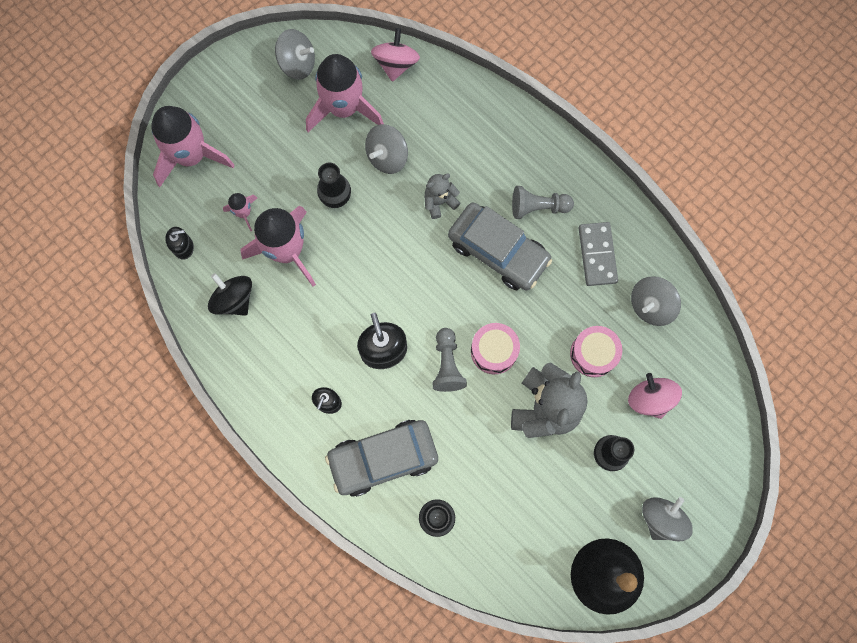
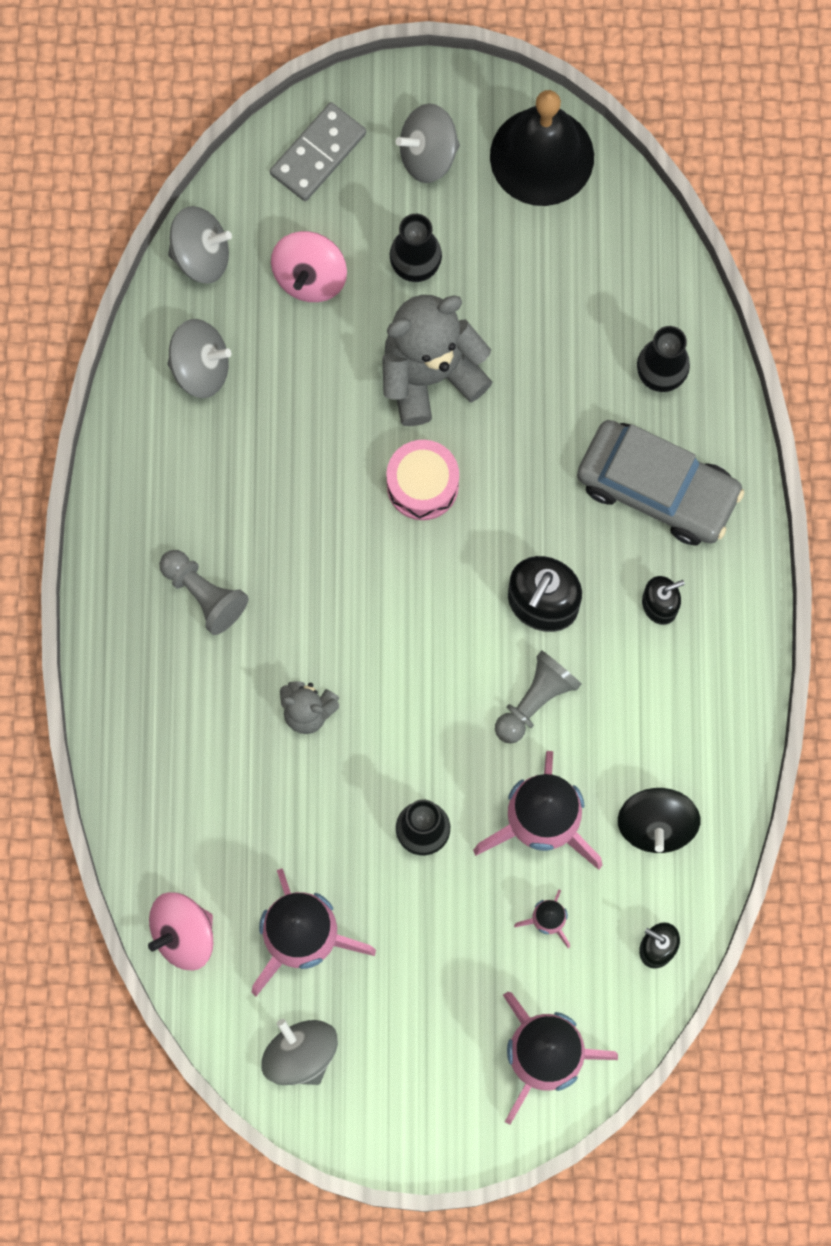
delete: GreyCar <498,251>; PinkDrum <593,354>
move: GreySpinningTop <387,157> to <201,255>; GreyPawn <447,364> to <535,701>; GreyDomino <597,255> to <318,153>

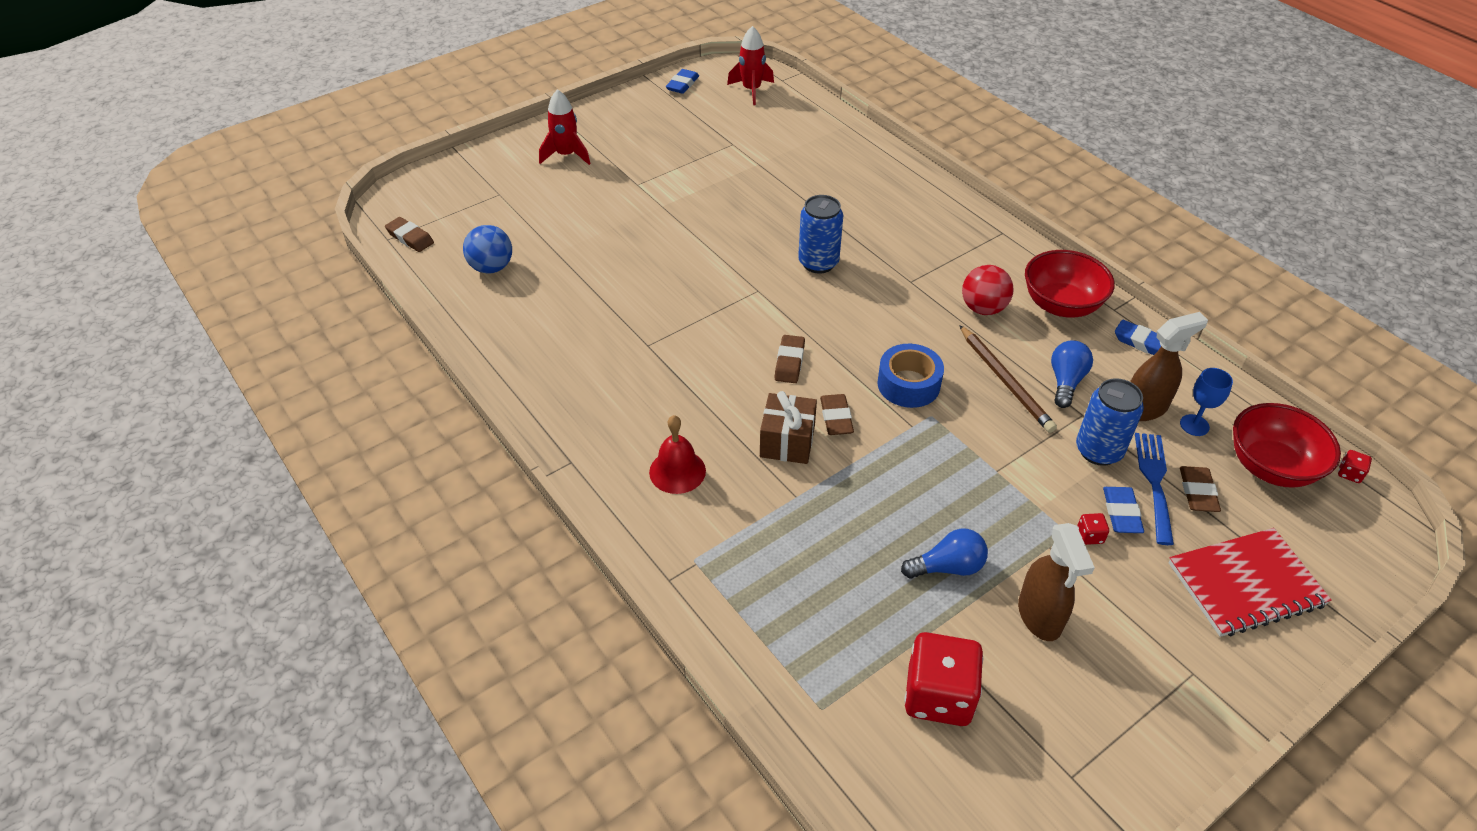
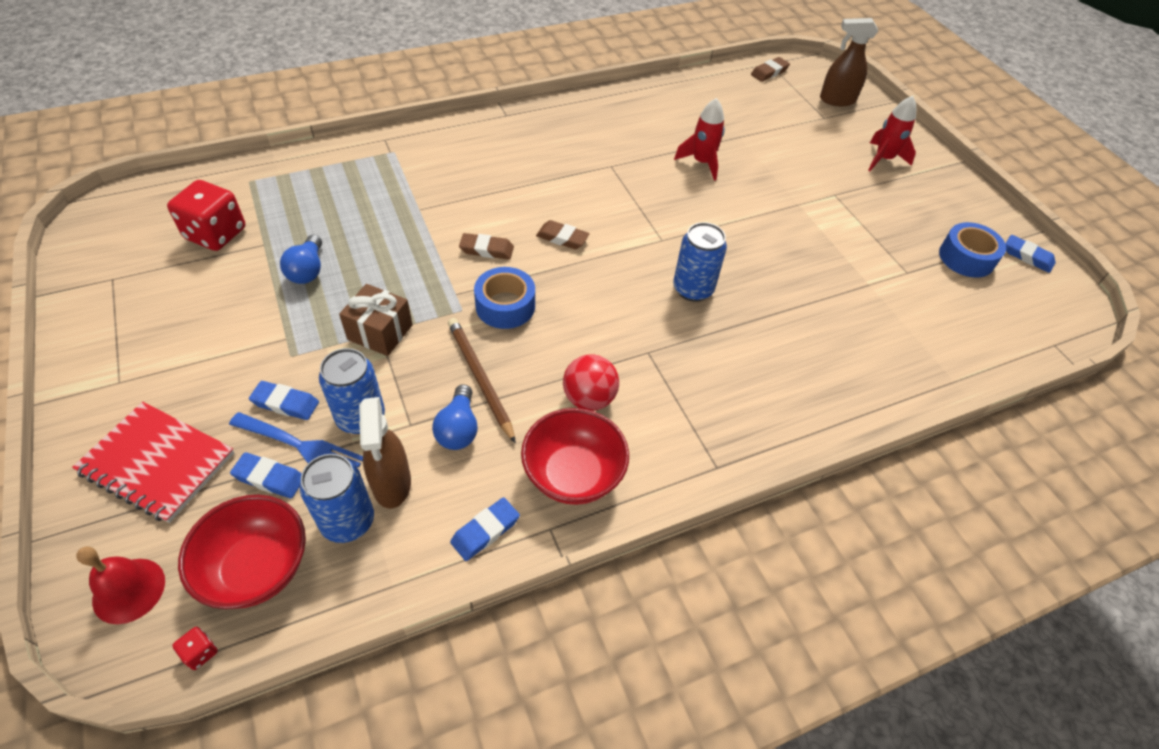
delete: BlueBall <491,267>; RedDice <1090,536>
insert: BlueTape <966,258>
move: RedBell <677,471> to <129,590>; RedRocket <751,90> to <702,163>; BrownGift <787,441> to <380,332>; BrownSprayBottle <1039,617> to <836,100>
replace: BlueGoblet <1194,425> to BlueCan <347,521>
recolor: BrownEraser <1198,492> to BlueEraser <269,478>
rotate: BrownPencil <1005,381> = <480,378> 75 degrees clockwise; BlueLightBulb <1066,381> = <458,429> 60 degrees clockwise; RedNotebook <1245,584> = <157,463> 60 degrees counterclockwise

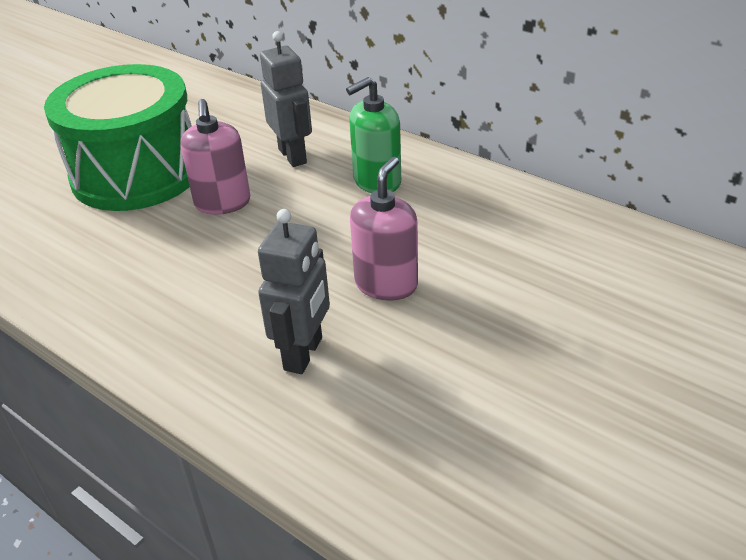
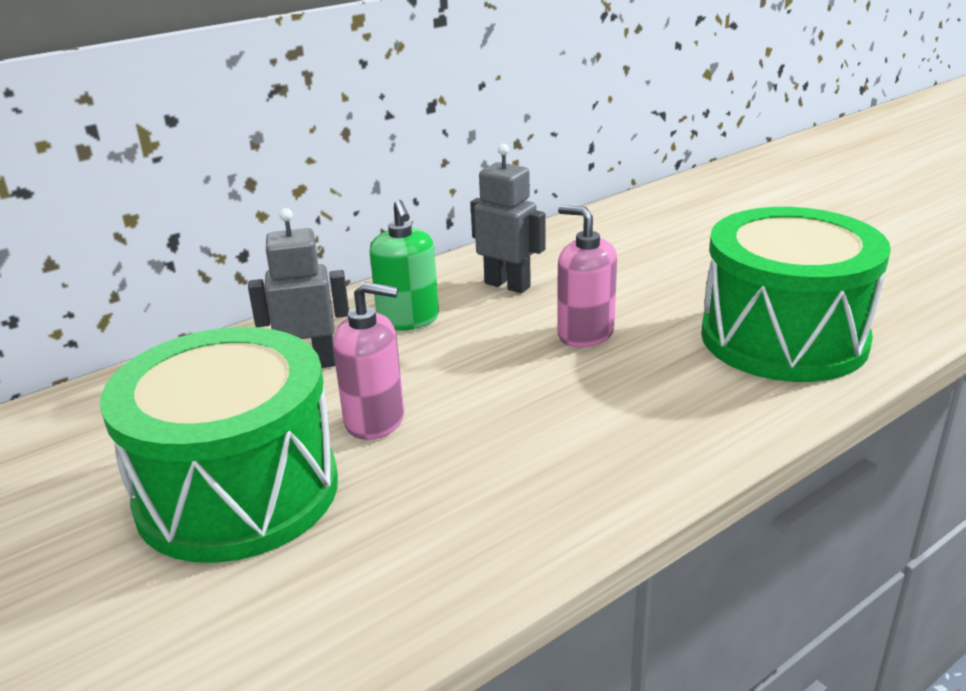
insert: GreenDrum <783,338>
move: GreyRobot <304,354> to <507,285>

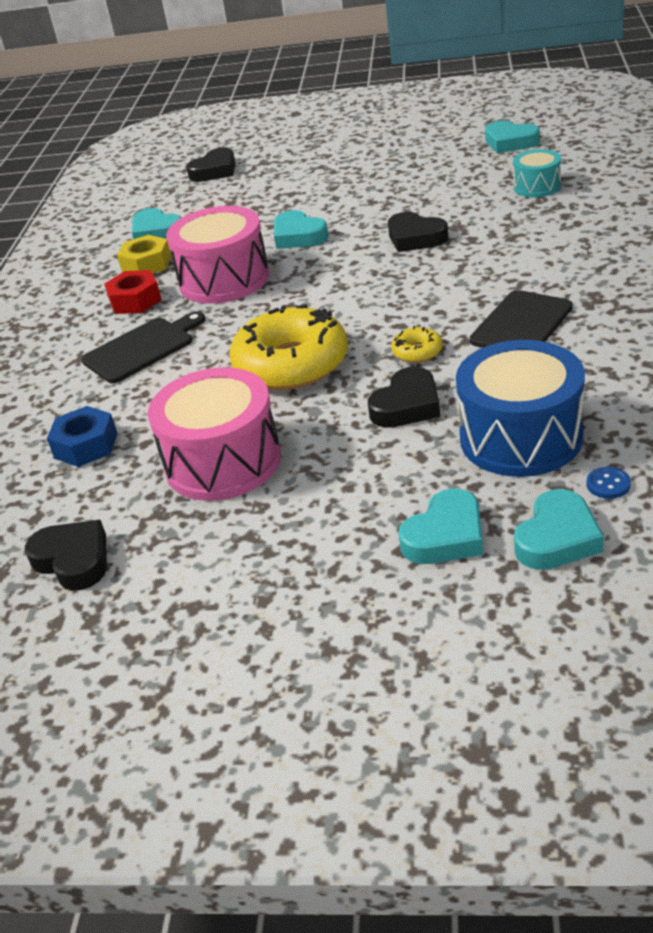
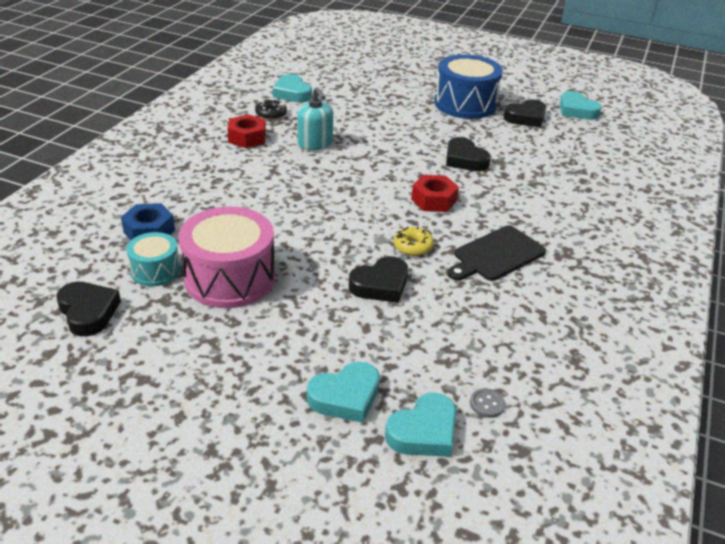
delete: BlackCuttingBoard <142,348>; YellowDonut <291,364>; TurquoiseHeart <298,236>
insert: RedNut <433,200>
move: BlackHeart <215,171> to <526,117>; BlueDrum <521,437> to <465,104>; TurquoiseDrum <537,187> to <155,271>
replace: YellowNut <147,264> to BlackDonut <271,114>; PinkDrum <224,279> to TurquoiseSoapDispenser <315,143>
recolor: BlueButton <608,484> to GreyButton <487,404>

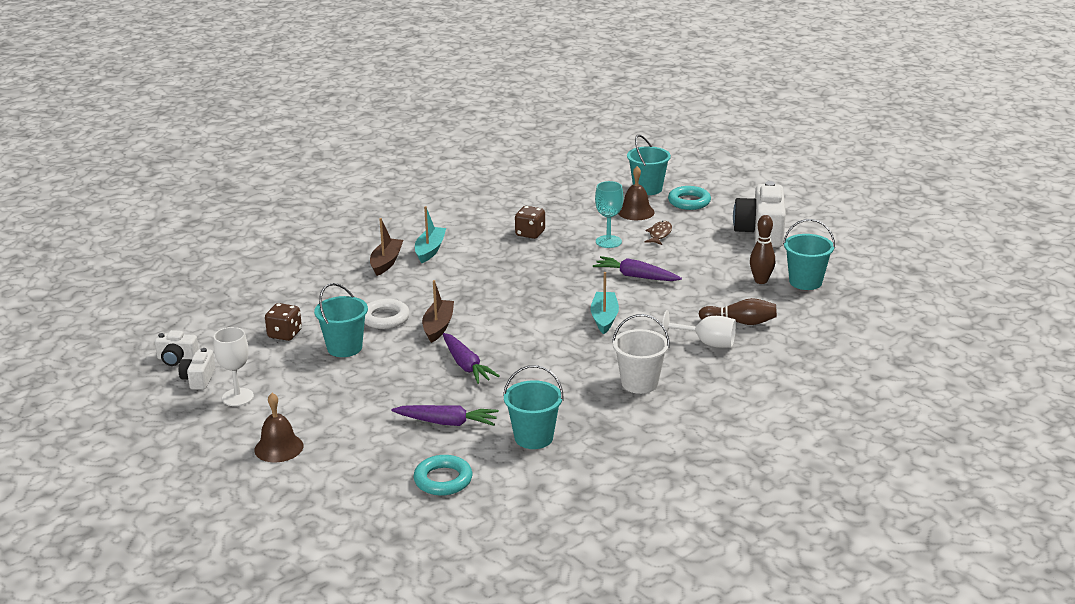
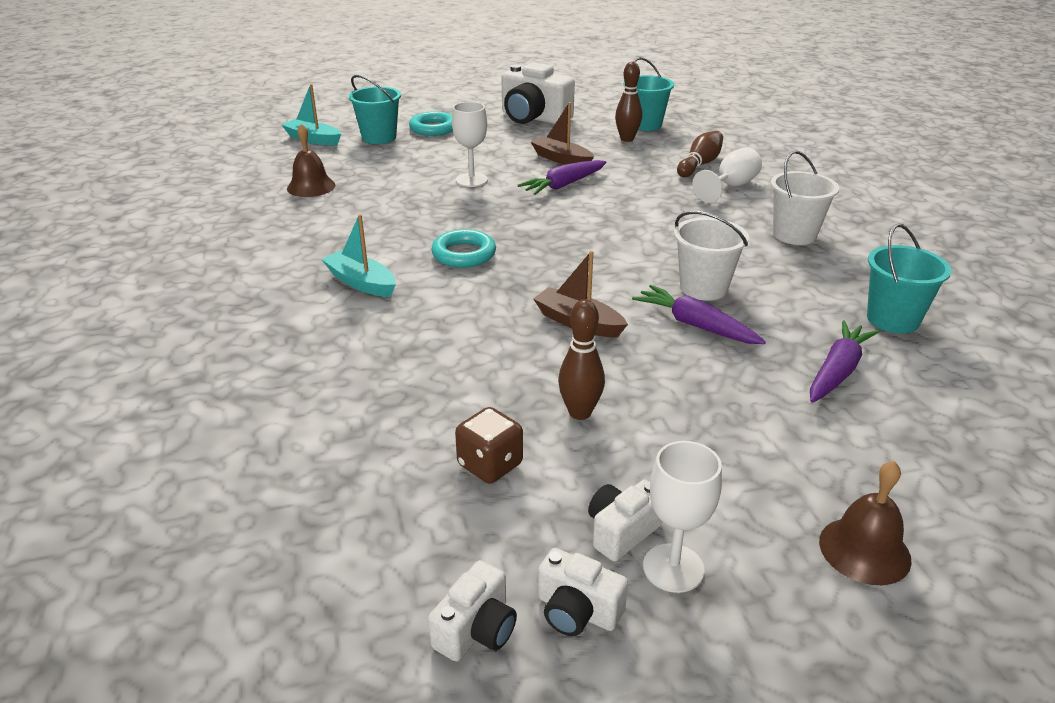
delete: WhiteRing <385,318>; BrownDice <530,233>; BrownFish <659,234>
insert: WhiteCamera <622,531>; WhiteBucket <703,288>
move: BrownBoat <386,262> to <561,159>; TurquoiseRing <443,480> to <464,254>; TurquoiseBoat <604,318> to <313,139>; BrownBell <636,212> to <311,186>
replace: TurquoiseBucket <344,348> to BrownBowlingPin <580,412>
recolor: TurquoiseGoblet <608,242> to WhiteGoblet <471,180>
rotate: PurpleCarrot <466,365> = <695,325> 135 degrees counterclockwise

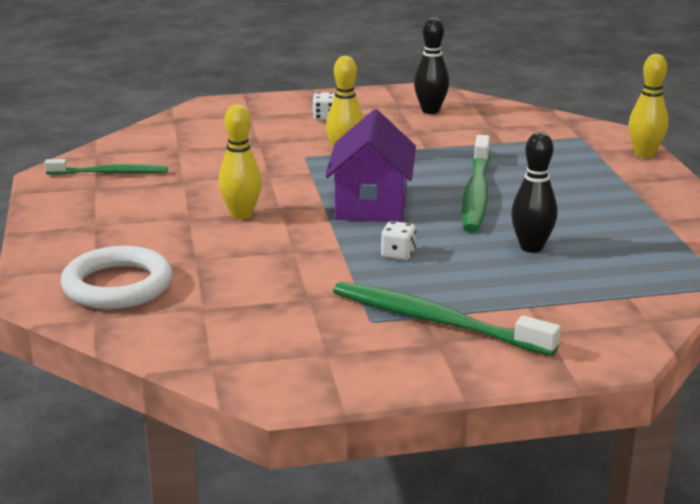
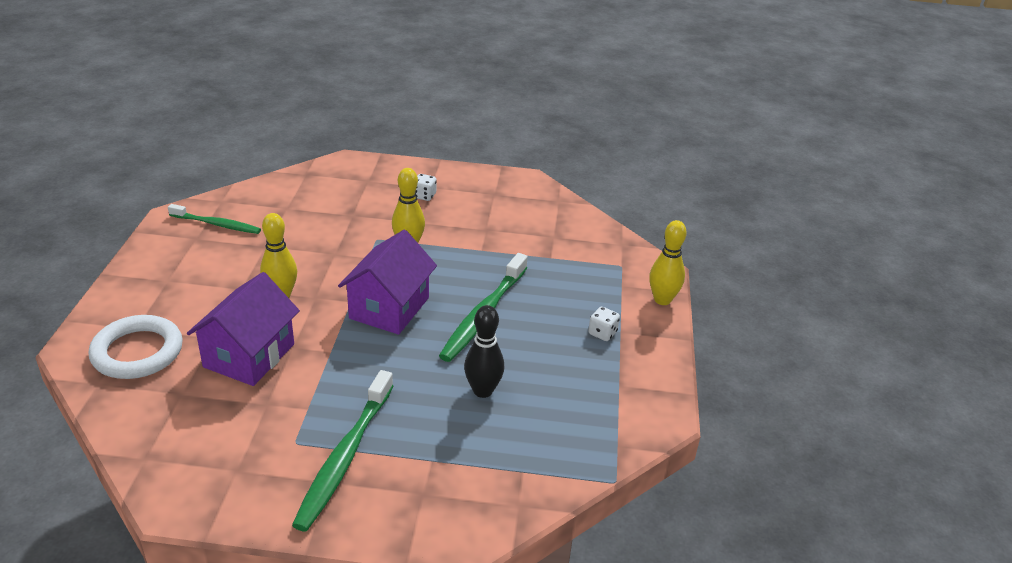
delete: BlackBowlingPin <430,111>
insert: PurpleHouse <249,355>
move: WhiteDice <398,254> to <602,333>
rotate: GreenToothbrush <436,321> = <345,457> 120 degrees counterclockwise

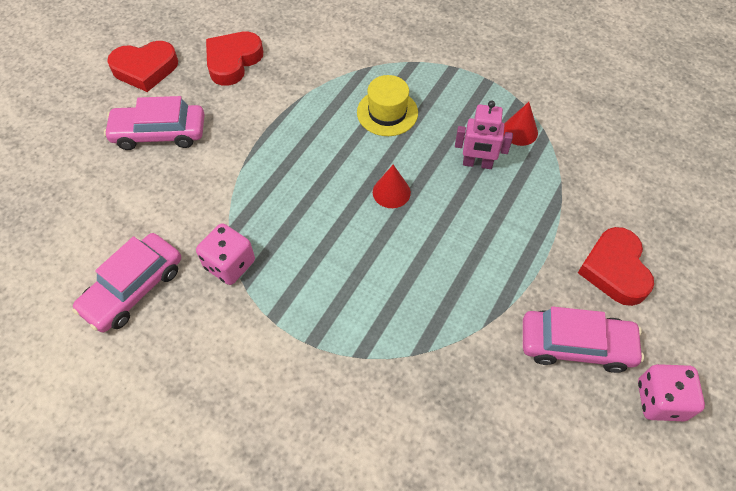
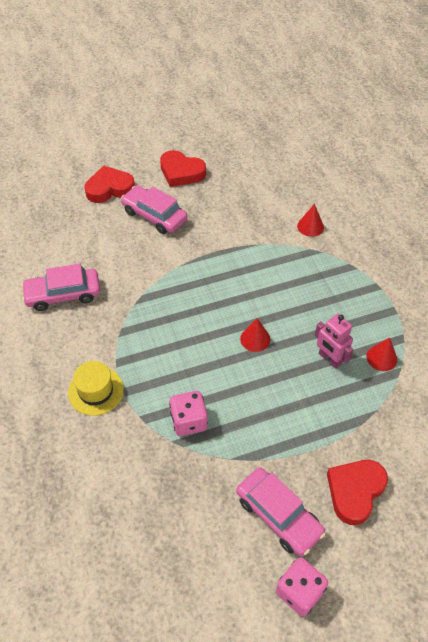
insert: RedCone <310,226>
move: PinkDice <230,264> to <189,421>; RedHeart <233,61> to <109,188>; YellowHat <387,112> to <96,391>

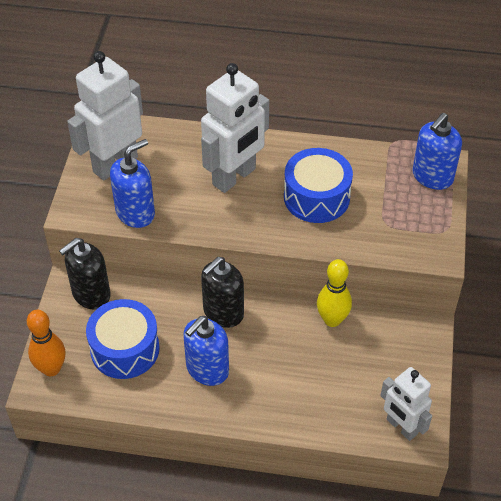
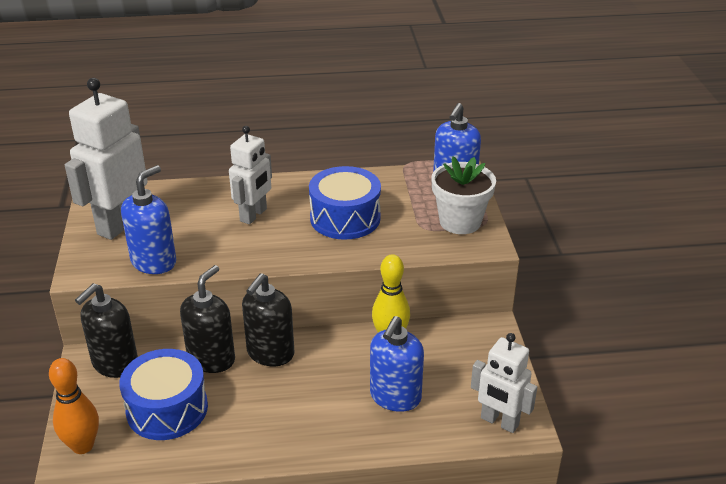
insert: BlackSoapDispenser <211,359>; WhiteFlowerPot <460,222>
move: BlueSoapDispenser <207,369> to <395,397>
resize: WhiteRobot <234,177> = <254,215> x0.64

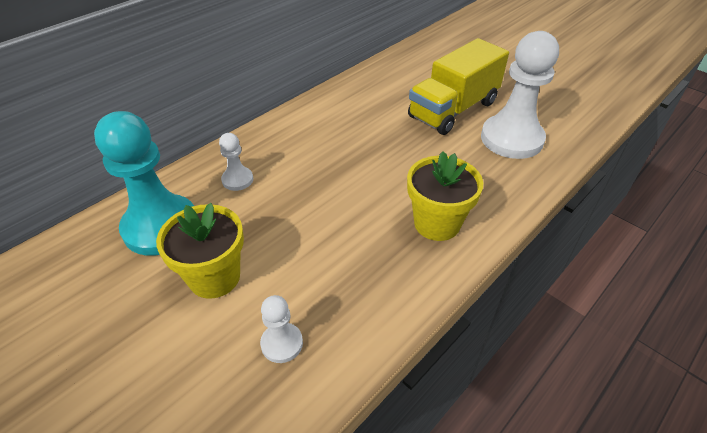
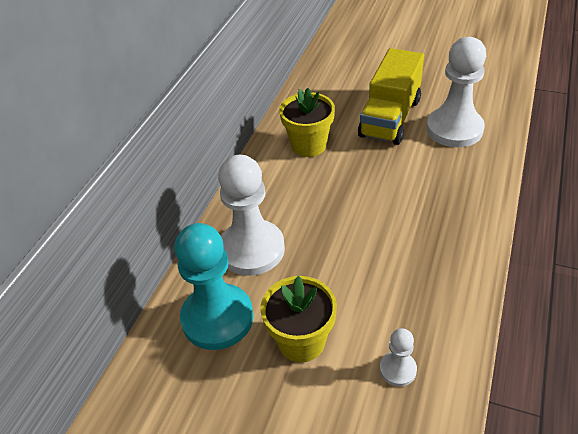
move: YellowFlowerPot <437,223> to <308,145>
resize: WhitePawn <237,180> = <252,249> x2.15

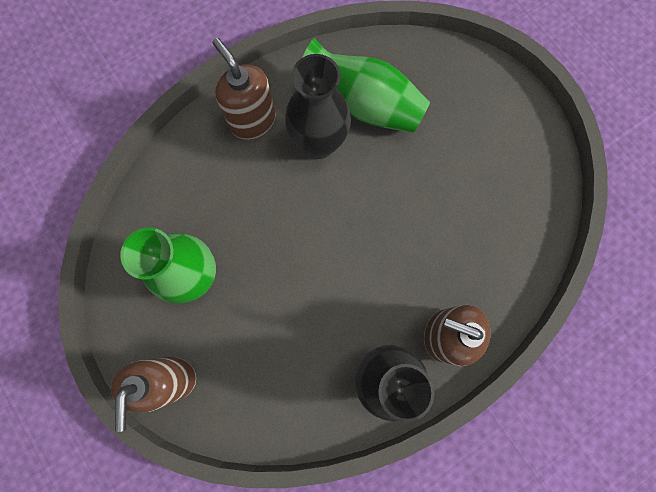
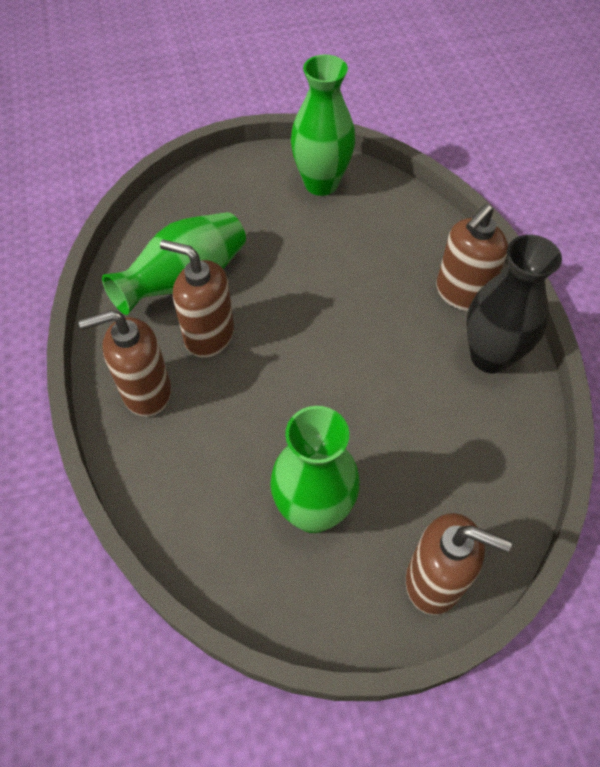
insert: GreenVase <321,183>
replace: BlackVase <319,143> to BrownSoapDispenser <209,335>

